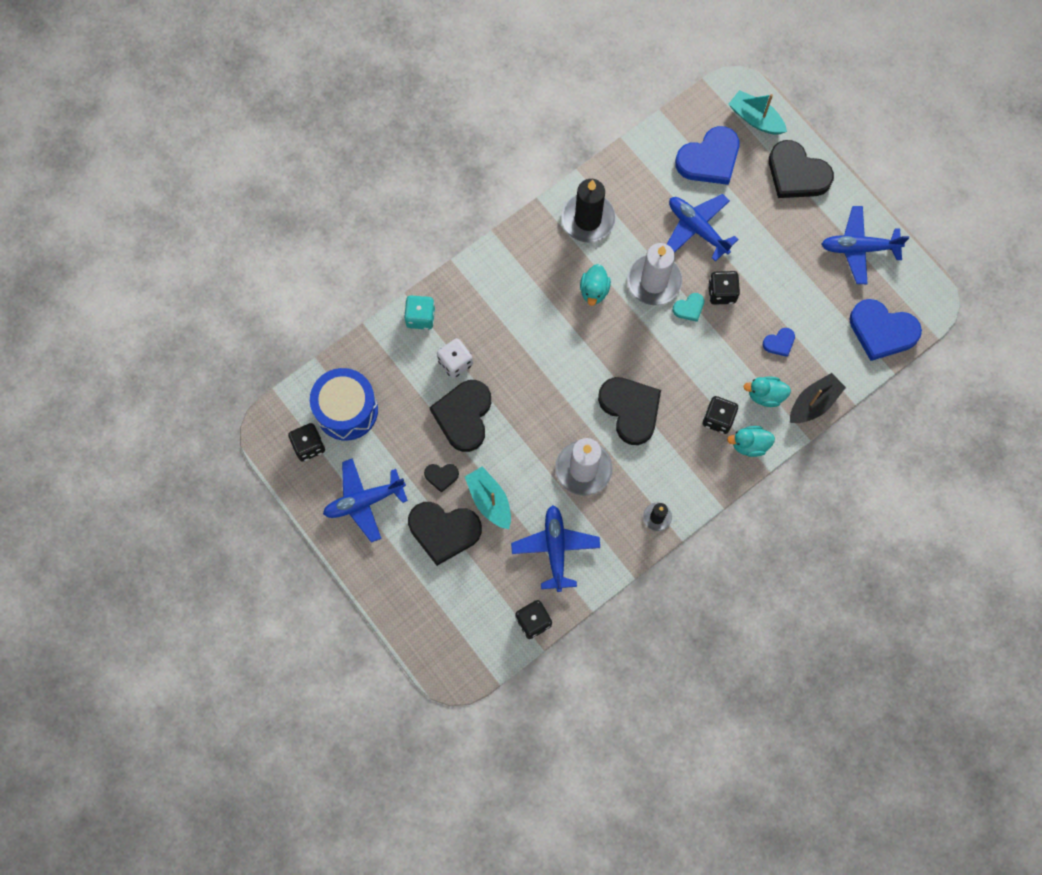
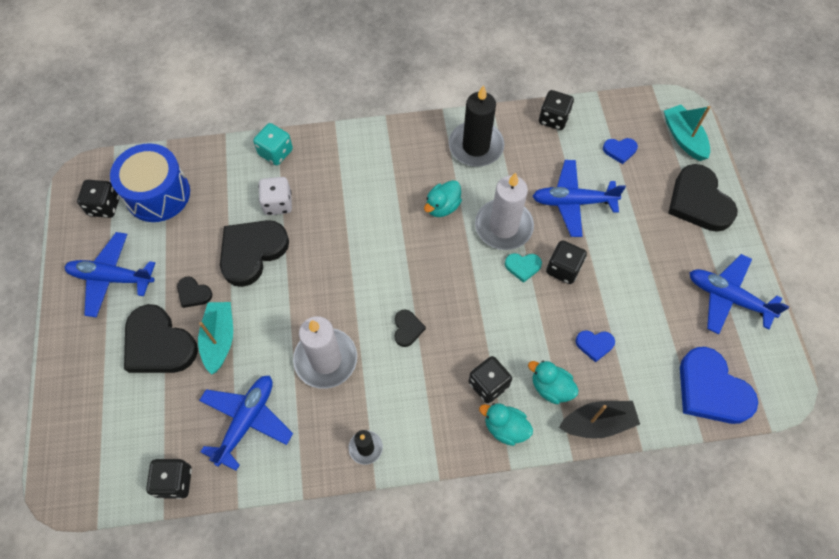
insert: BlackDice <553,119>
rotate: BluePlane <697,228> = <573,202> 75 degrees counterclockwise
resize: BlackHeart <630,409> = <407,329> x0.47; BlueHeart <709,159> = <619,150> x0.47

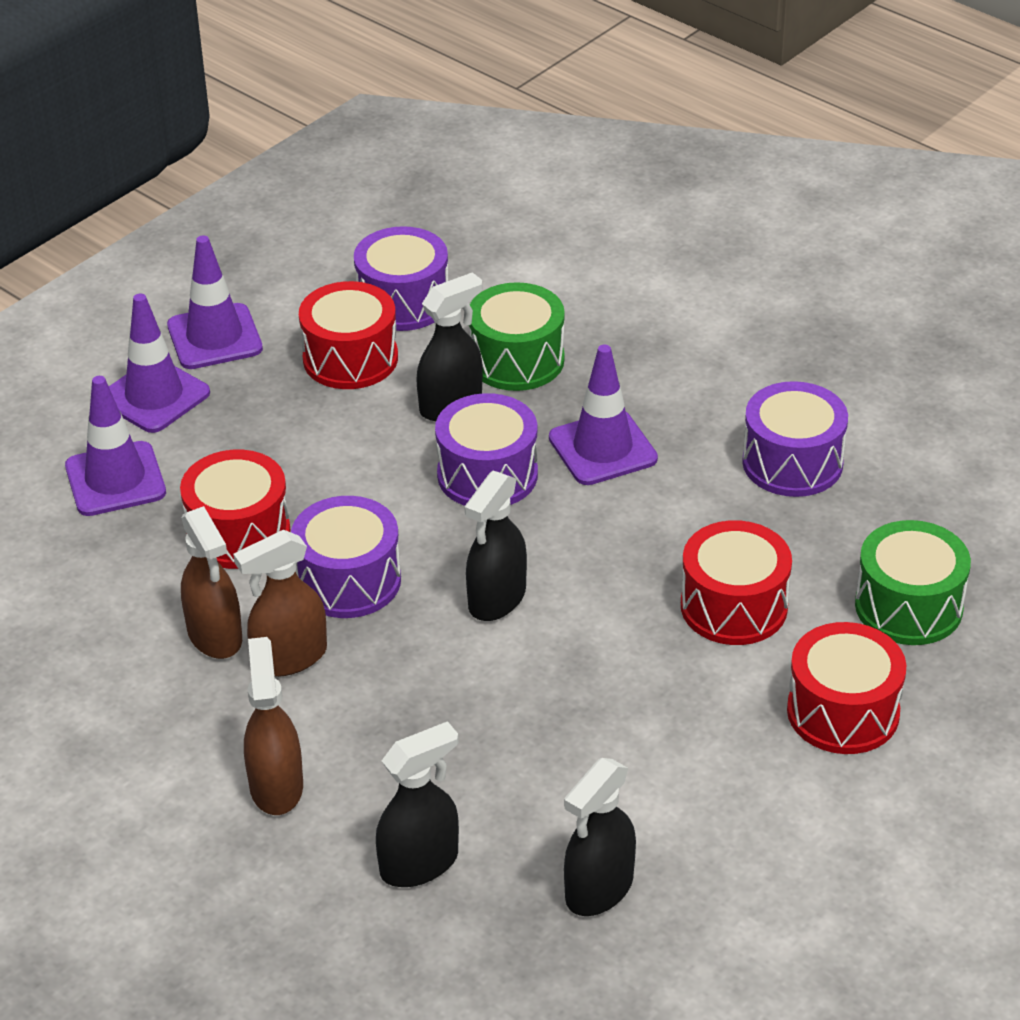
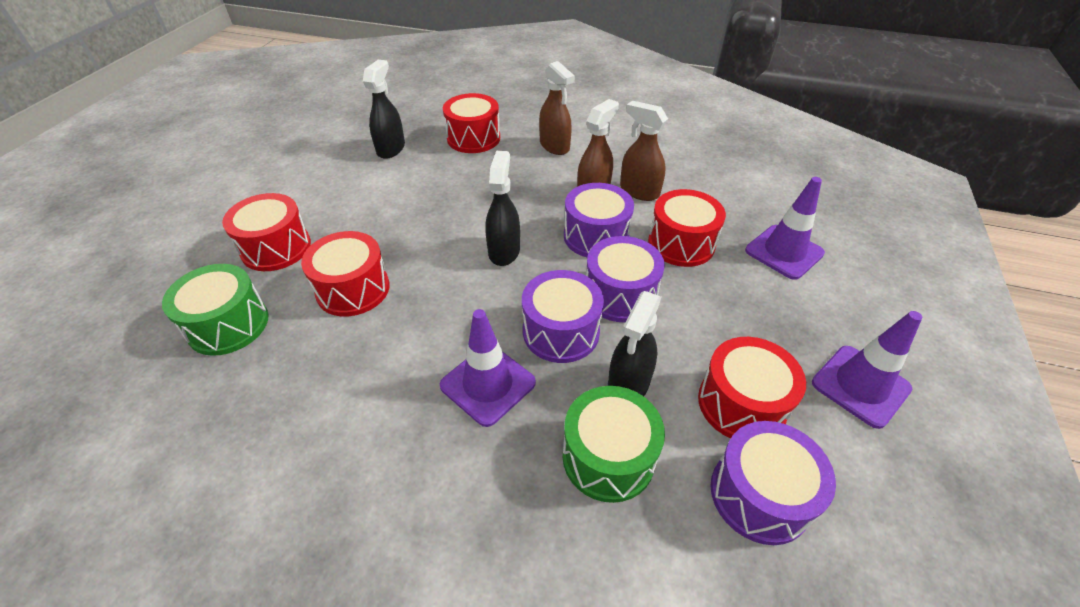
delete: PurpleTrafficCone <154,396>
move: PurpleDrum <792,462> to <620,294>
replace: BlackSprayBottle <420,863> to RedDrum <473,138>

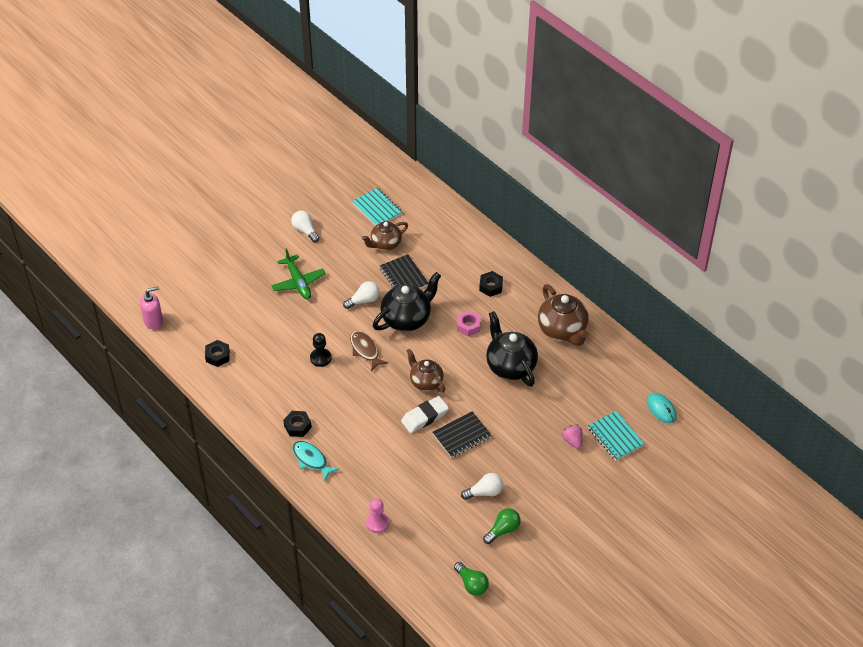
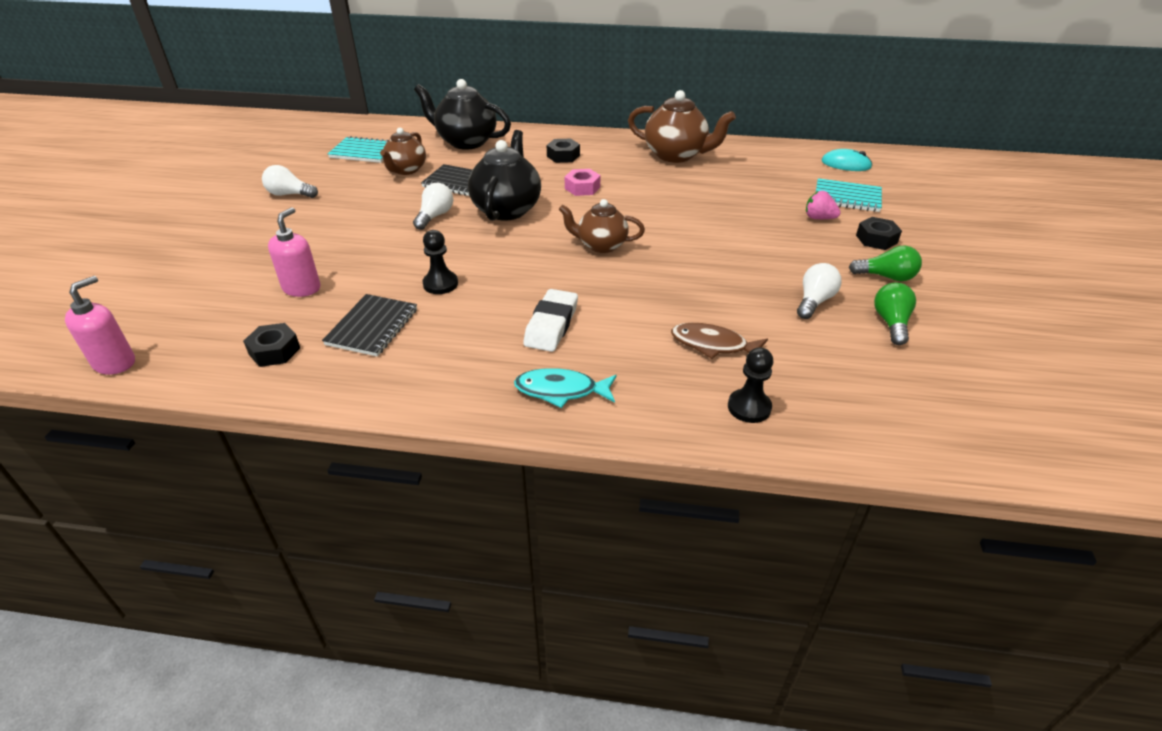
delete: GreenPlane <298,282>
insert: PinkSoapDispenser <302,288>
move: BlackNut <297,426> to <876,239>; BrownFish <365,350> to <713,345>; WhiteEraser <424,417> to <551,325>; BlackNotebook <461,436> to <372,327>; GreenLightBulb <471,584> to <886,277>; BlackTeapot <510,366> to <466,142>
recolor: PinkPawn <377,523> to BlackPawn <749,407>

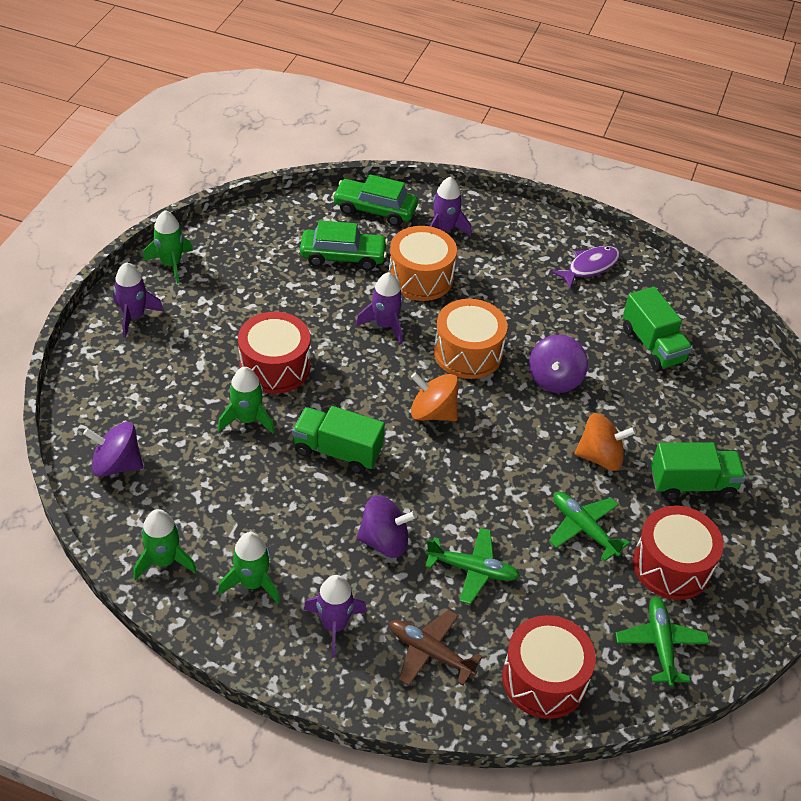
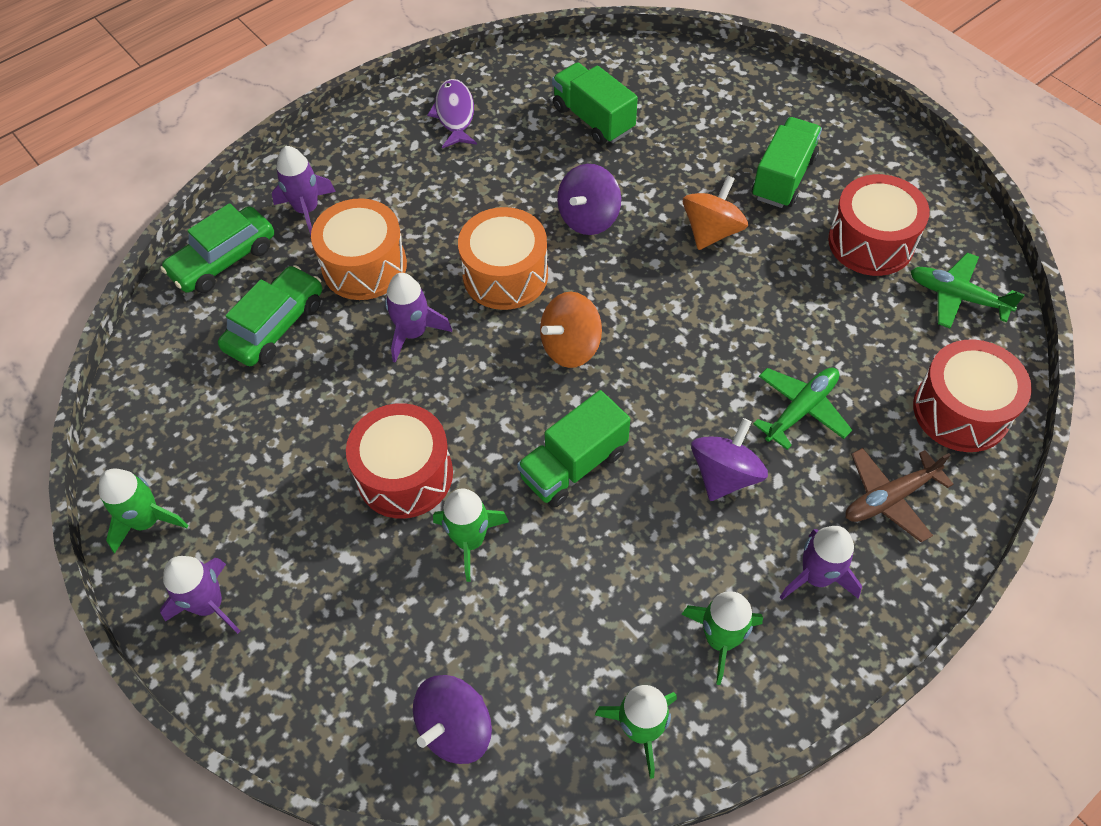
delete: GreenPlane <583,528>
rotate: PurpleSpinningTop <555,379> = <588,218> 75 degrees clockwise; GreenTruck <652,345> = <593,119> 135 degrees counterclockwise

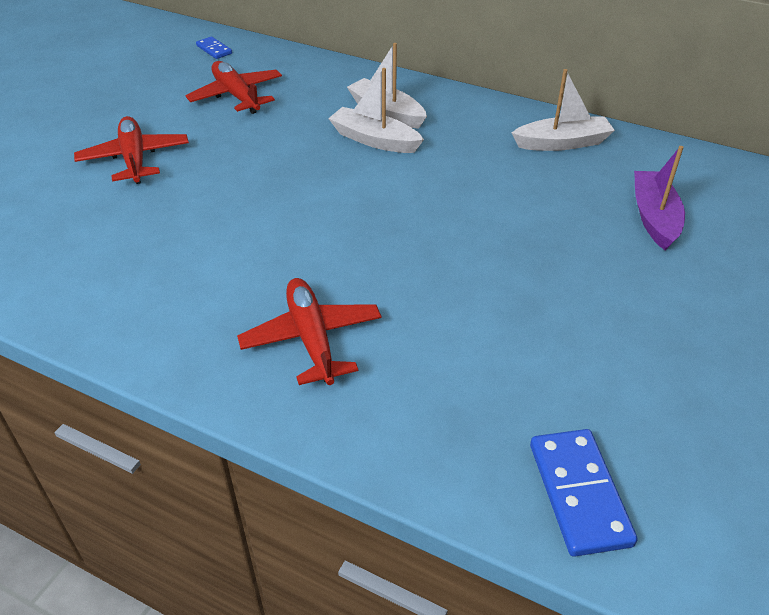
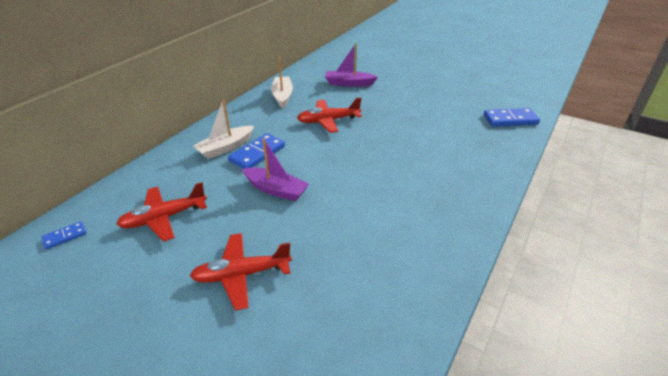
insert: PurpleBoat <276,190>
move: RedPlane <311,338> to <328,121>
replace: WhiteBoat <374,140> to BlueDomino <257,154>

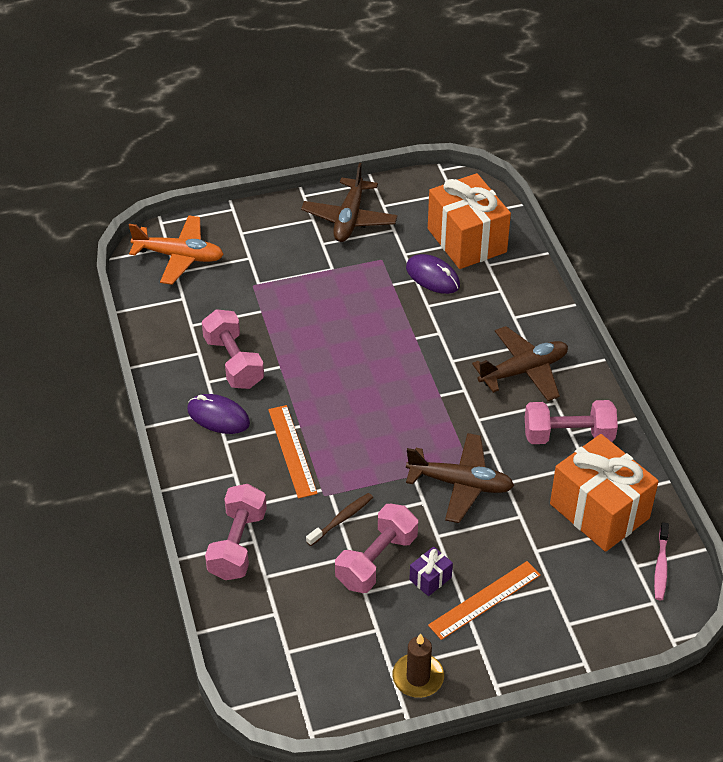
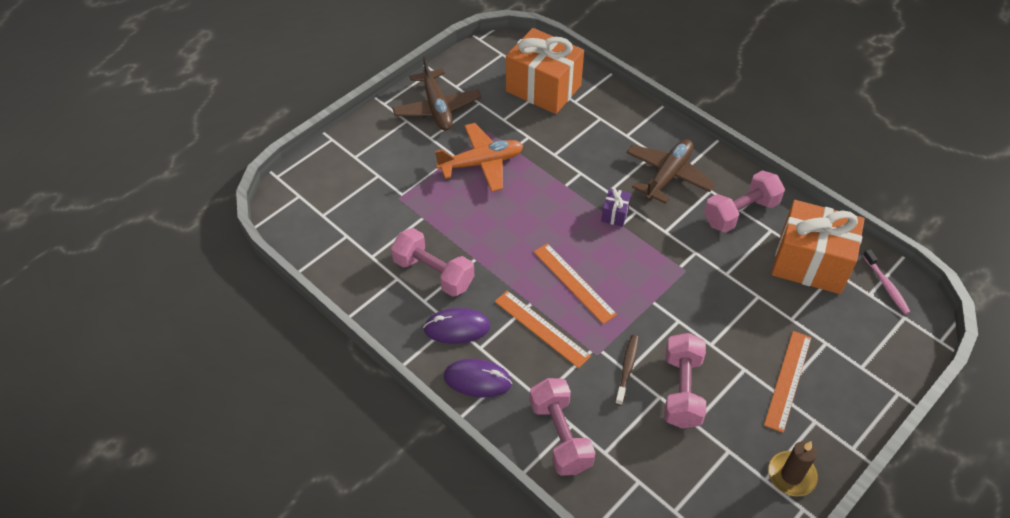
delete: BrownPlane <460,484>
insert: OrangeRuler <574,282>
move: OrangePlane <179,256> to <481,163>; PurpleMouse <432,277> to <477,380>; PurpleGift <430,578> to <615,214>

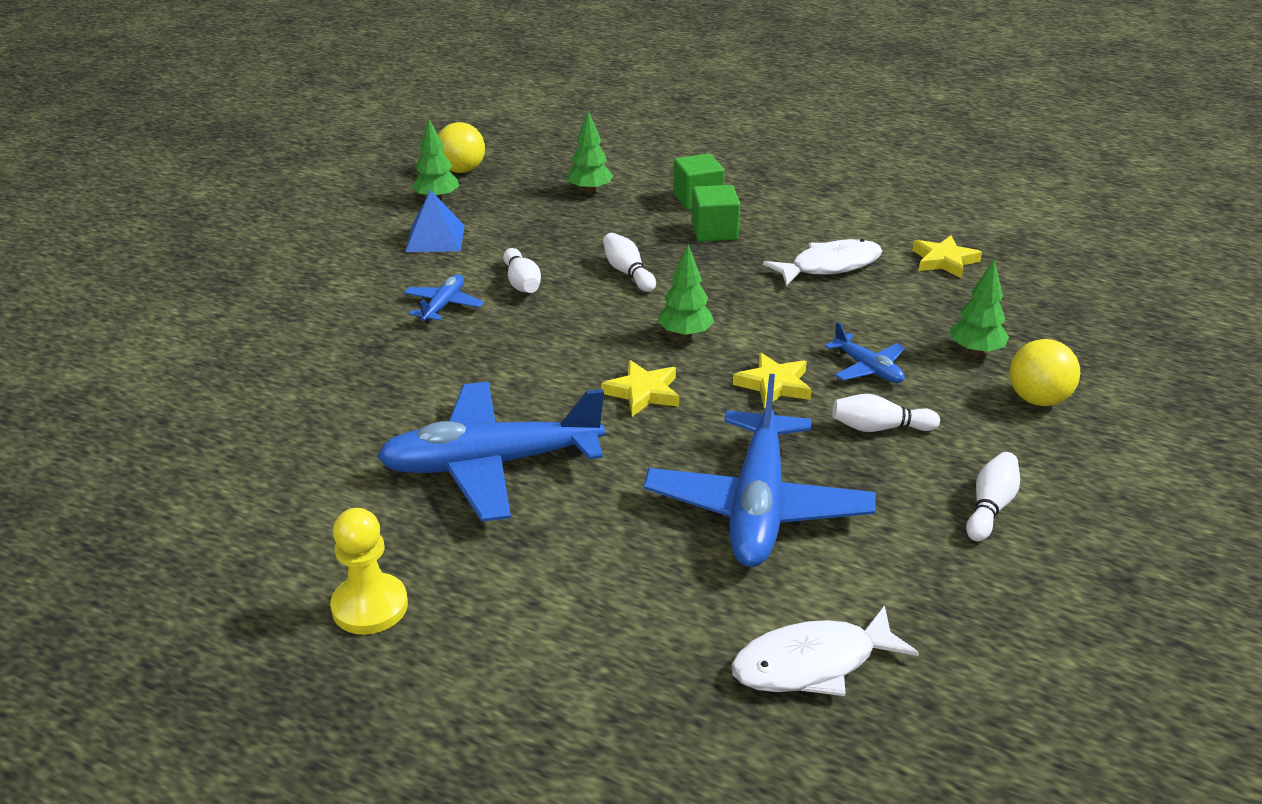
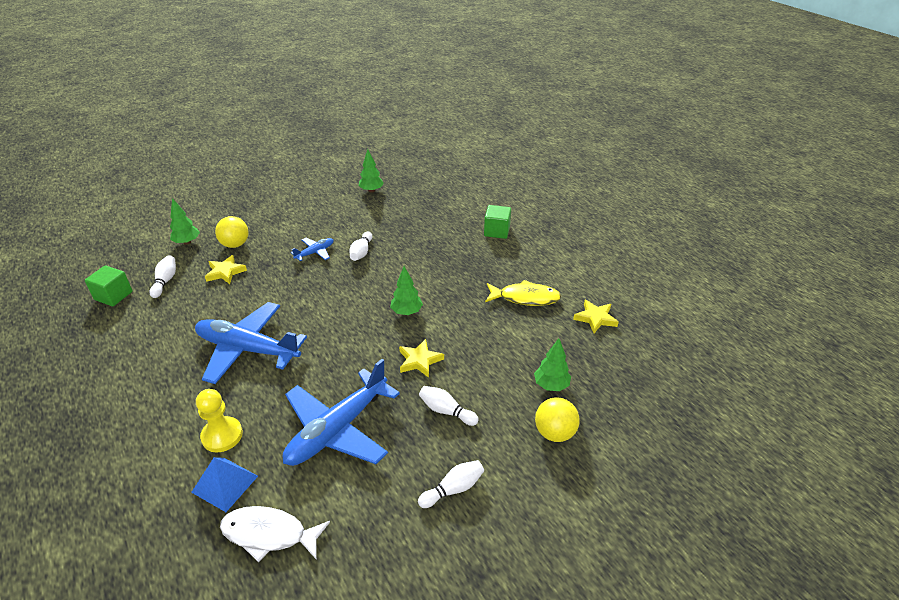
delete: BluePlane <867,368>
move: YellowPawn <370,606> to <222,435>; BluePyramid <435,238> to <225,484>; YellowBall <462,170> to <235,244>; GreenTree <589,191> to <187,242>; YellowStar <643,392> to <225,272>; WhiteBowlingPin <628,273> to <165,281>; GreenCube <714,231> to <113,296>
recolor: WhiteFish <830,266> to YellowFish <525,298>

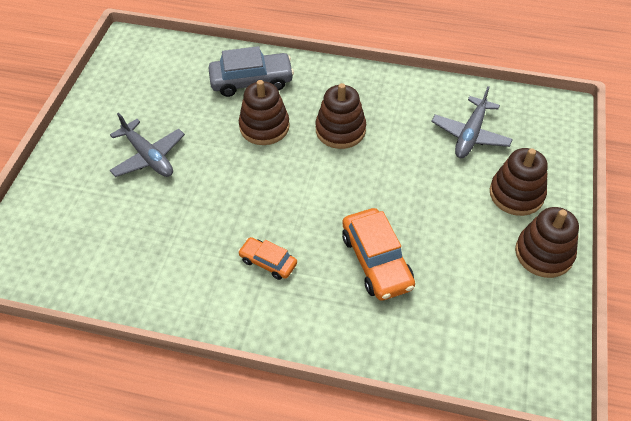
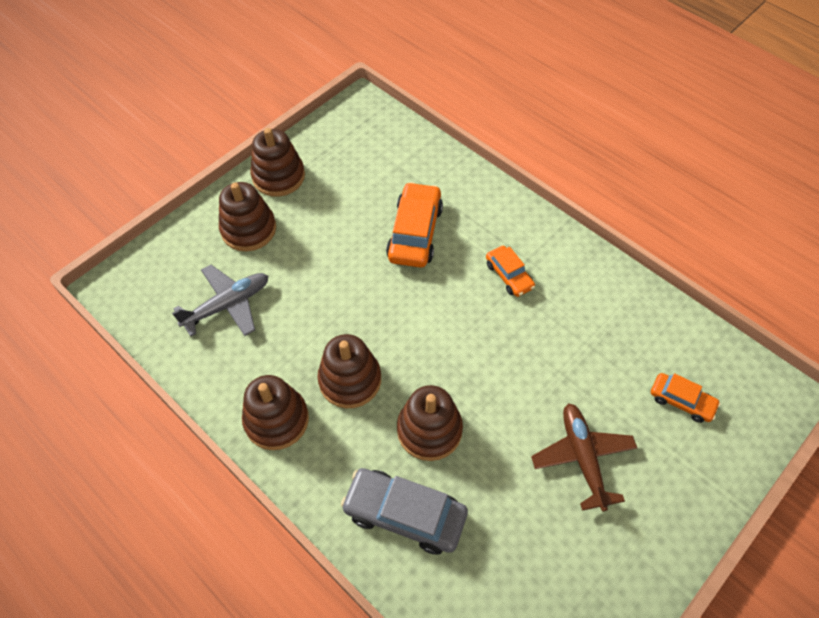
insert: BrownStackingToy <276,420>; OrangeCar <681,401>
recolor: GreyPlane <148,157> to BrownPlane <582,457>

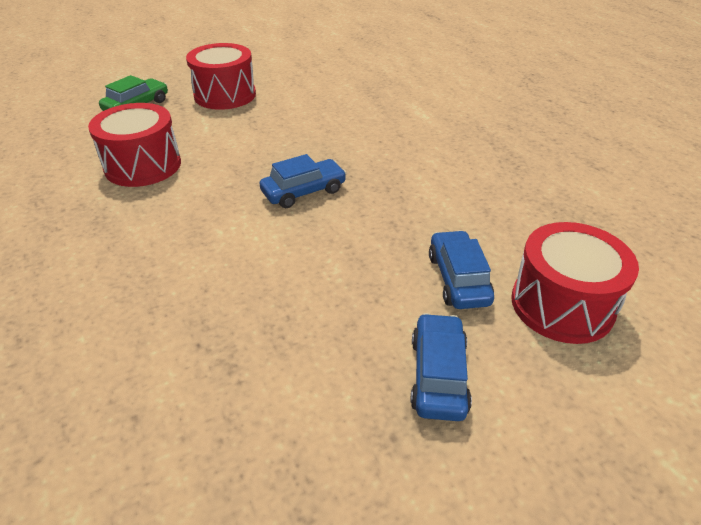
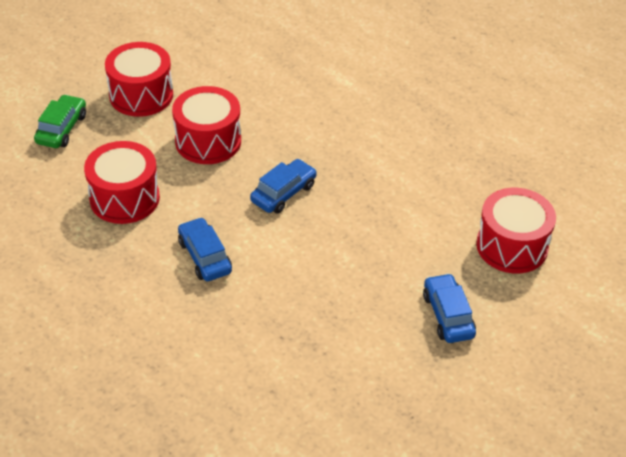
insert: RedDrum <208,141>
move: BlueCar <458,279> to <204,257>

